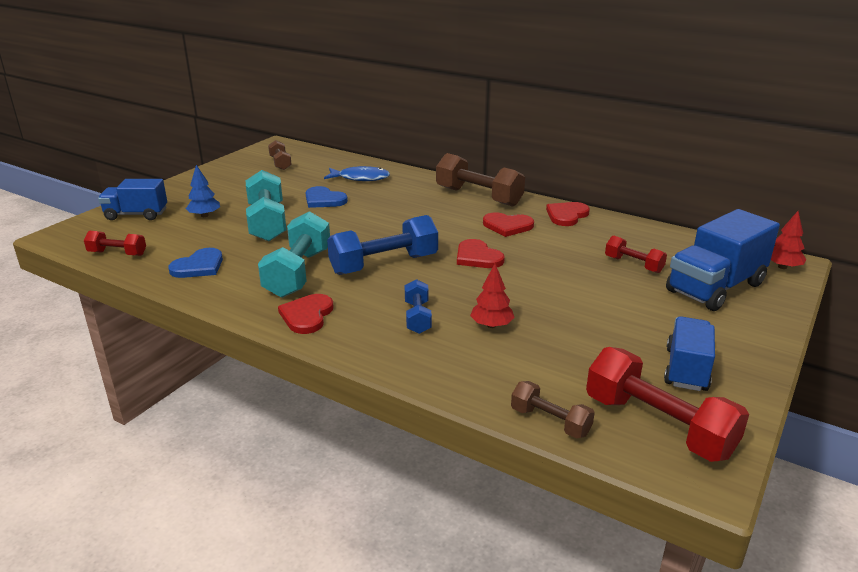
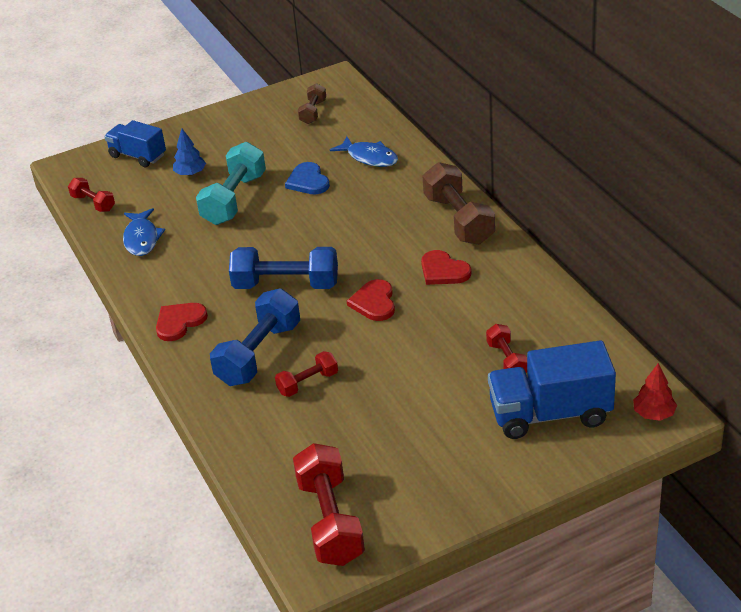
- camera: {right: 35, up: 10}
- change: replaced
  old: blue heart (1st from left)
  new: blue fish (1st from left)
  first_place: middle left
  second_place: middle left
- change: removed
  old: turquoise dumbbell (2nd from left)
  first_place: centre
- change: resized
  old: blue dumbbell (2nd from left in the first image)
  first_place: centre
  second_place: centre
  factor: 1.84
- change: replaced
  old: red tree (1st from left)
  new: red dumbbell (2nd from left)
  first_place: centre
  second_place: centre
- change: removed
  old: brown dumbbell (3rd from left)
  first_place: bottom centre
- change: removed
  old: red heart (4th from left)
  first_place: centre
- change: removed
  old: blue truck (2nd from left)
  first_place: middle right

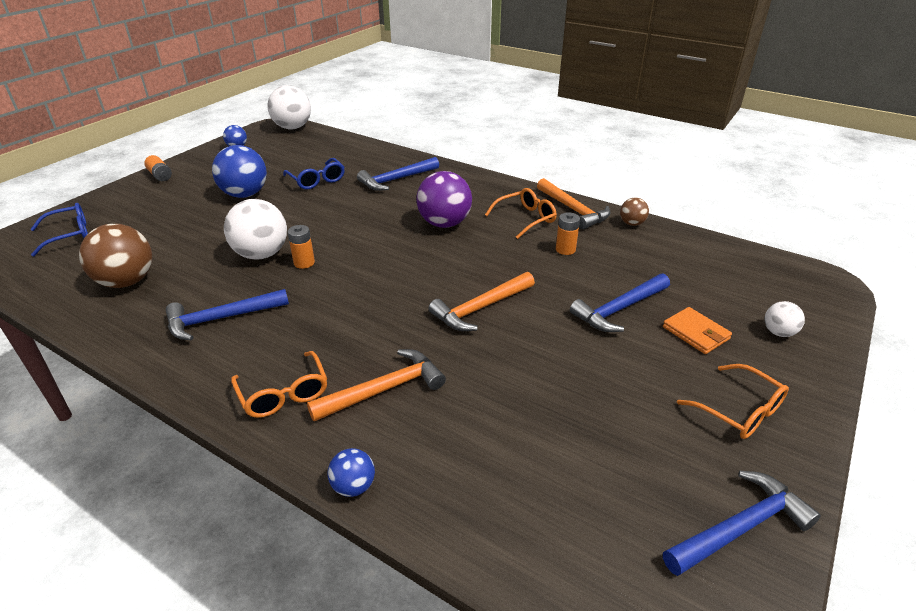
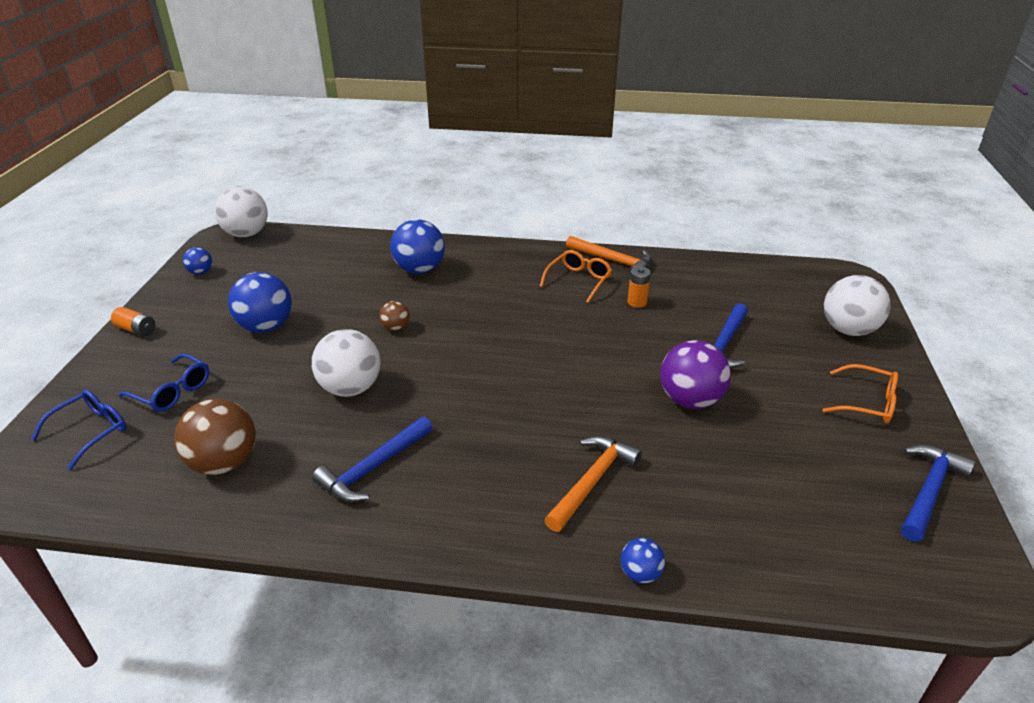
- camera: {right: -25, up: 0}
- change: removed
  old: orange glasses (1st from left)
  first_place: middle left
- change: moved
  old: blue glasses (2nd from left)
  first_place: top centre
  second_place: middle left
- change: removed
  old: orange battery (2nd from left)
  first_place: middle left
- change: replaced
  old: blue hammer (2nd from left)
  new: blue ball (3rd from left)
  first_place: top centre
  second_place: centre
- change: moved
  old: purple ball
  first_place: top centre
  second_place: middle right
- change: removed
  old: orange hammer (2nd from left)
  first_place: centre
- change: moved
  old: brown ball (2nd from left)
  first_place: middle right
  second_place: centre
- change: removed
  old: orange wallet
  first_place: middle right
- change: resized
  old: white ball (3rd from left)
  first_place: middle right
  second_place: middle right
  factor: 1.97

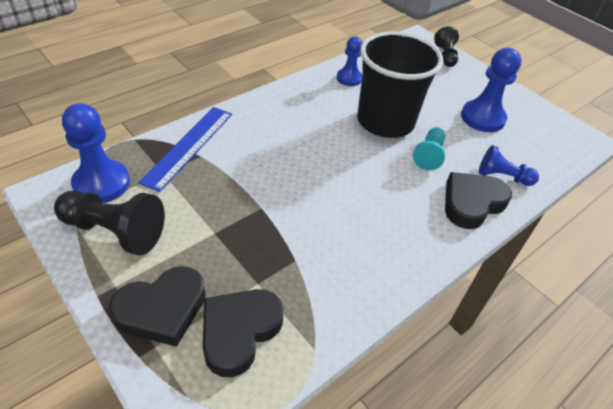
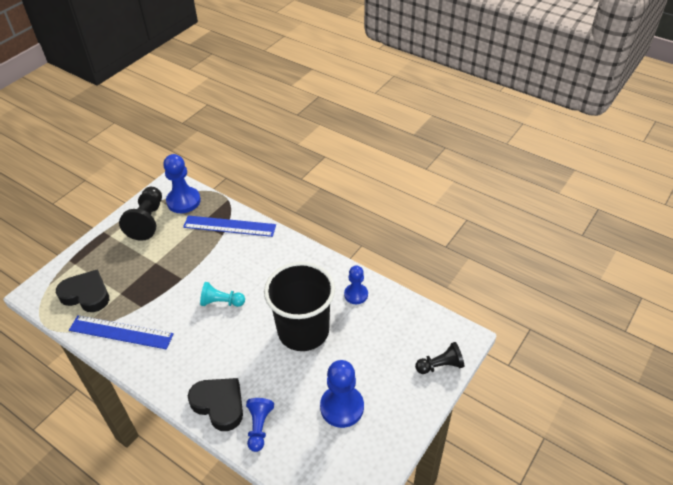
- camera: {right: 80, up: 0}
- change: removed
  old: black heart (1st from left)
  first_place: bottom left
- change: moved
  old: turquoise pawn
  first_place: middle right
  second_place: middle left
- change: added
  new: blue ruler (1st from left)
  second_place: bottom left

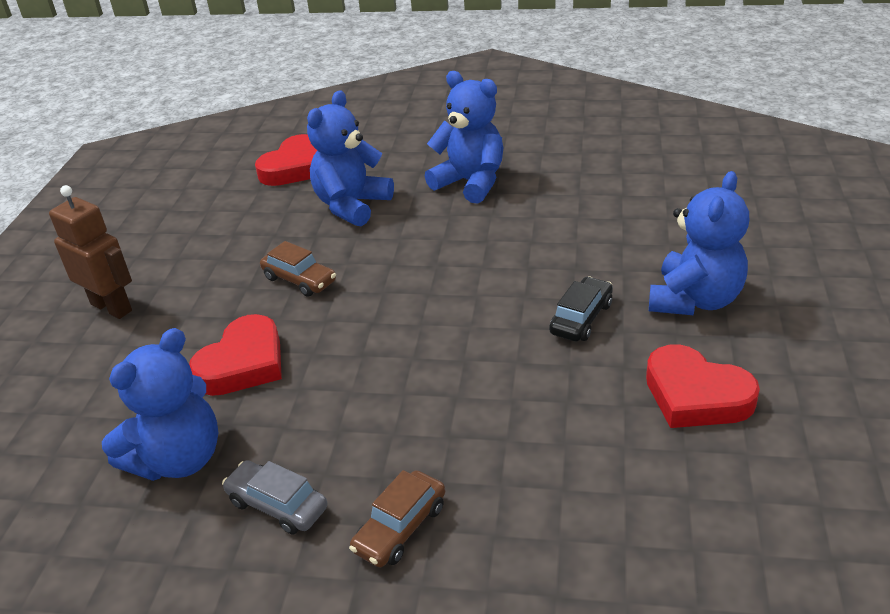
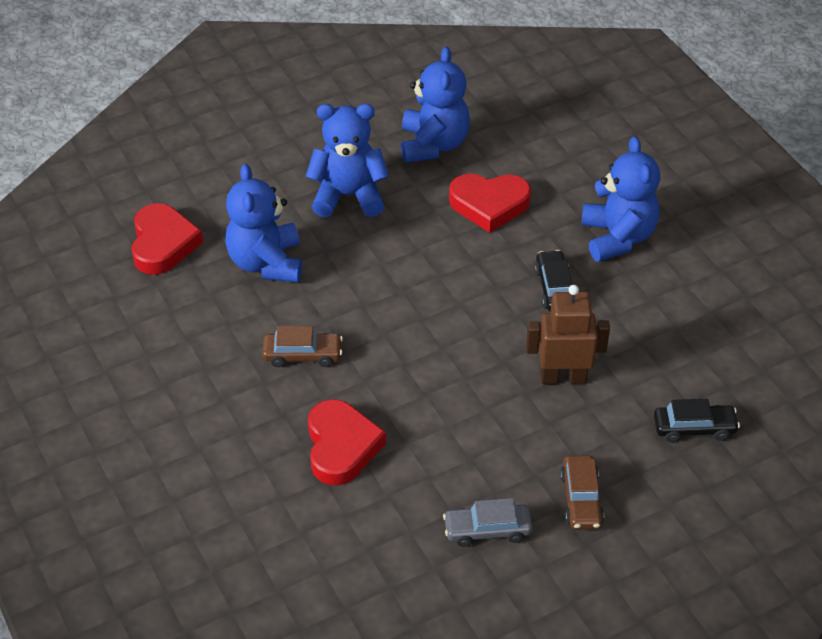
- camera: {right: -40, up: 10}
- change: moved
  old: brown robot
  first_place: middle left
  second_place: middle right
- change: moved
  old: blue teddy bear (1st from left in the first image)
  new: blue teddy bear (3rd from left)
  first_place: middle left
  second_place: top centre
- change: moved
  old: red heart (3rd from left)
  first_place: middle right
  second_place: top centre
- change: added
  new: black car (2nd from left)
  second_place: middle right

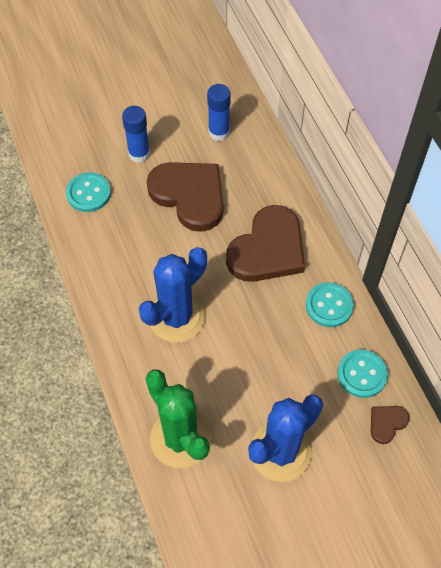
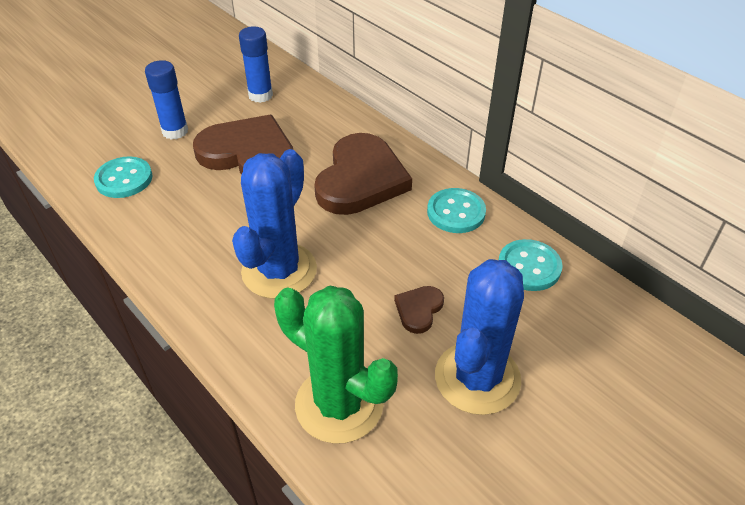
- camera: {right: -20, up: -15}
- change: moved
  old: brown heart (3rd from left)
  first_place: bottom right
  second_place: centre

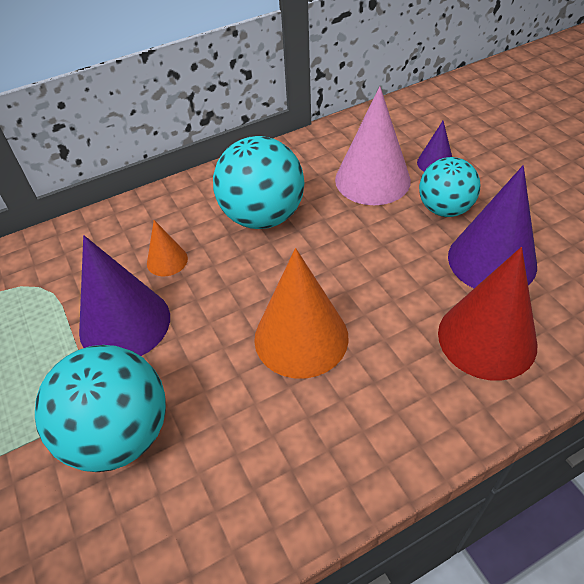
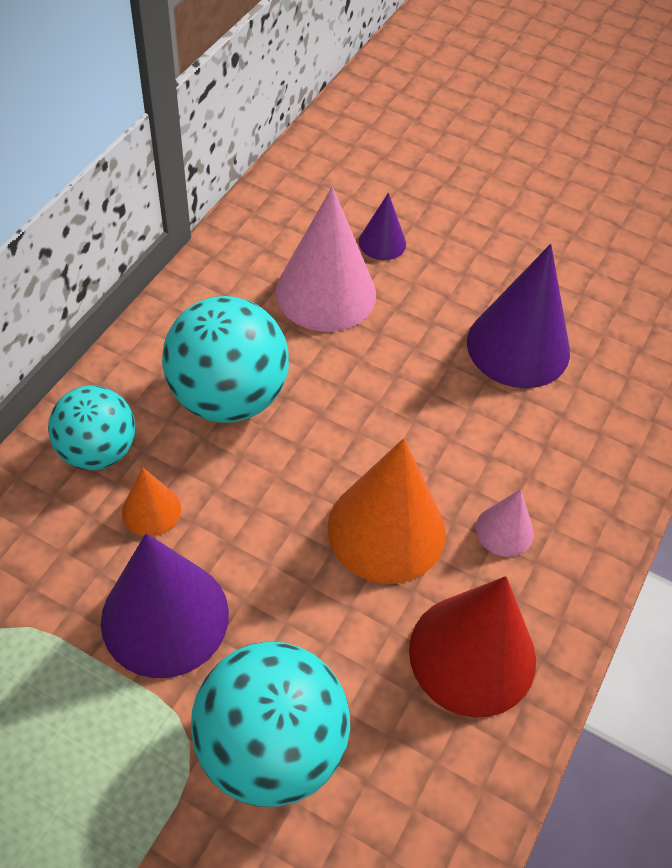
- camera: {right: -40, up: 5}
- change: moved
  old: turquoise ball (3rd from left in the first image)
  new: turquoise ball (1st from left)
  first_place: top right
  second_place: middle left
- change: moved
  old: red cone
  first_place: middle right
  second_place: bottom right
- change: added
  new: pink cone (2nd from left)
  second_place: middle right

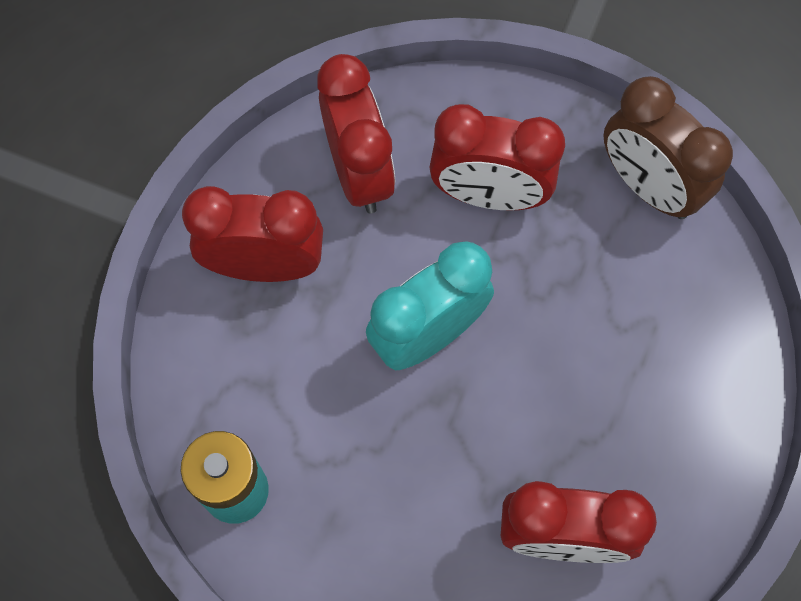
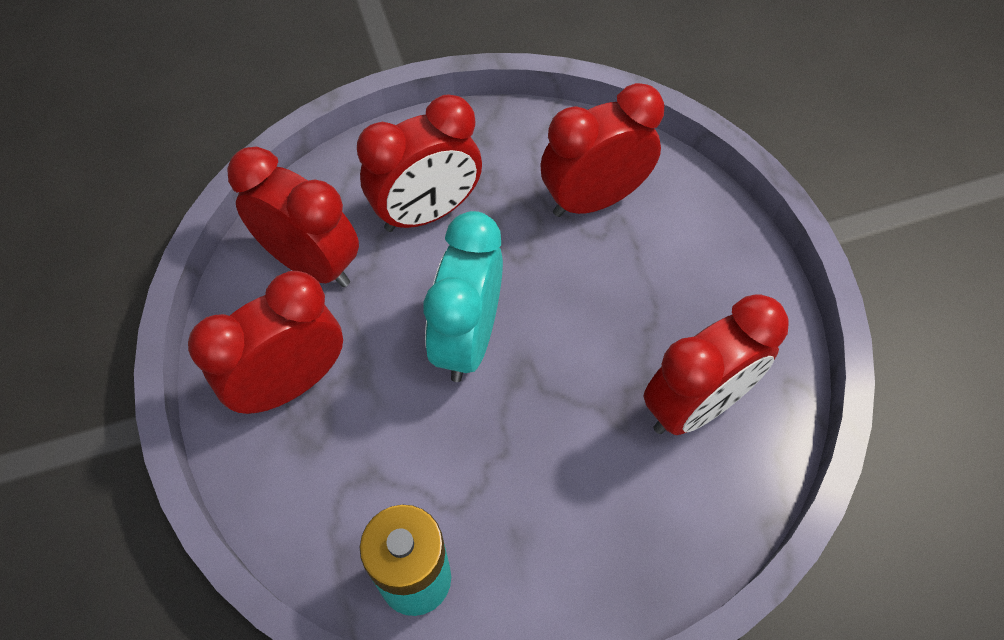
- camera: {right: -40, up: -10}
- change: removed
  old: brown clock
  first_place: top right
- change: added
  new: red clock (4th from left)
  second_place: top centre

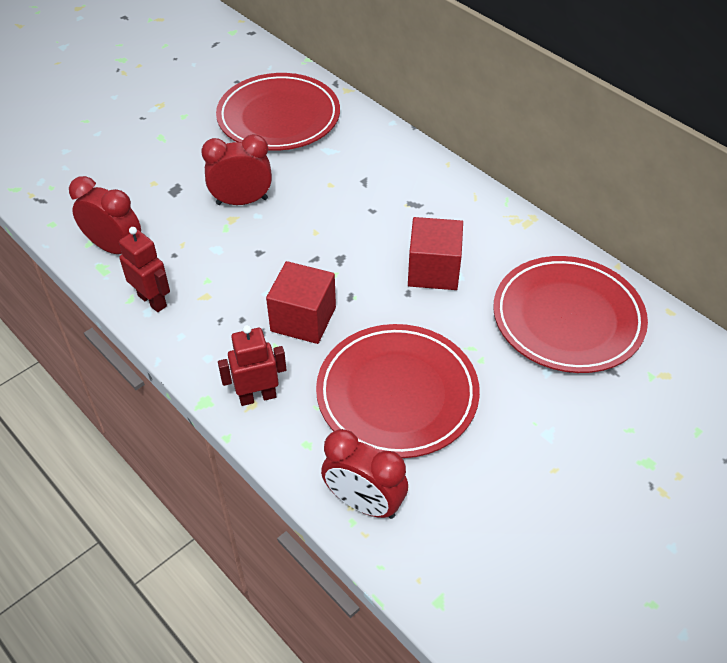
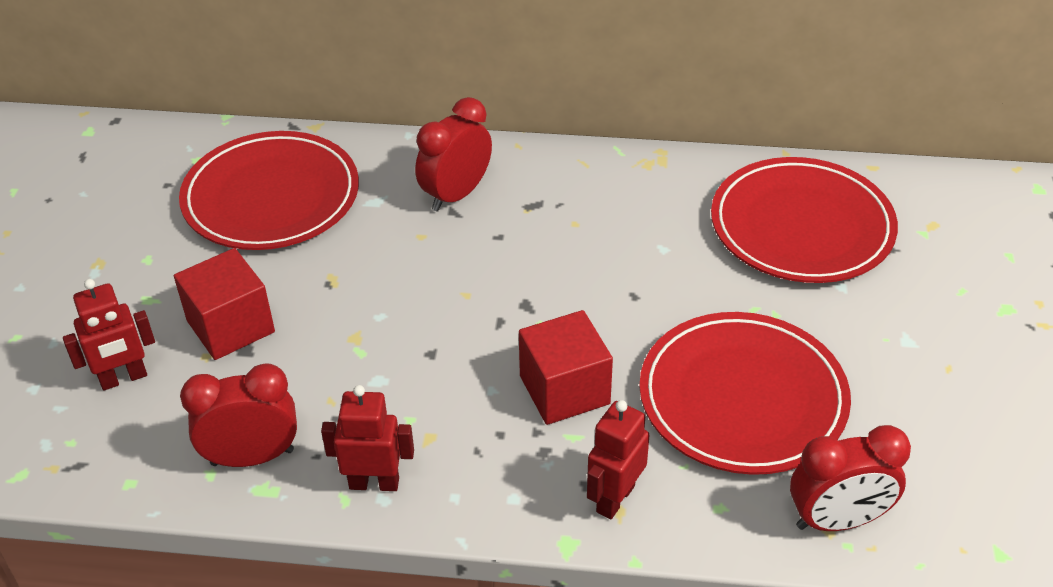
- camera: {right: -40, up: -5}
- change: moved
  old: red clock (2nd from left)
  first_place: top left
  second_place: top centre
- change: moved
  old: red cube (2nd from left in the first image)
  new: red cube (1st from left)
  first_place: centre
  second_place: middle left
- change: added
  new: red robot (1st from left)
  second_place: middle left

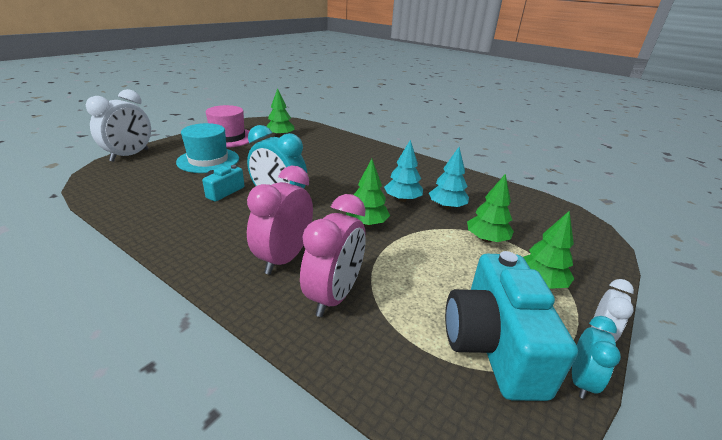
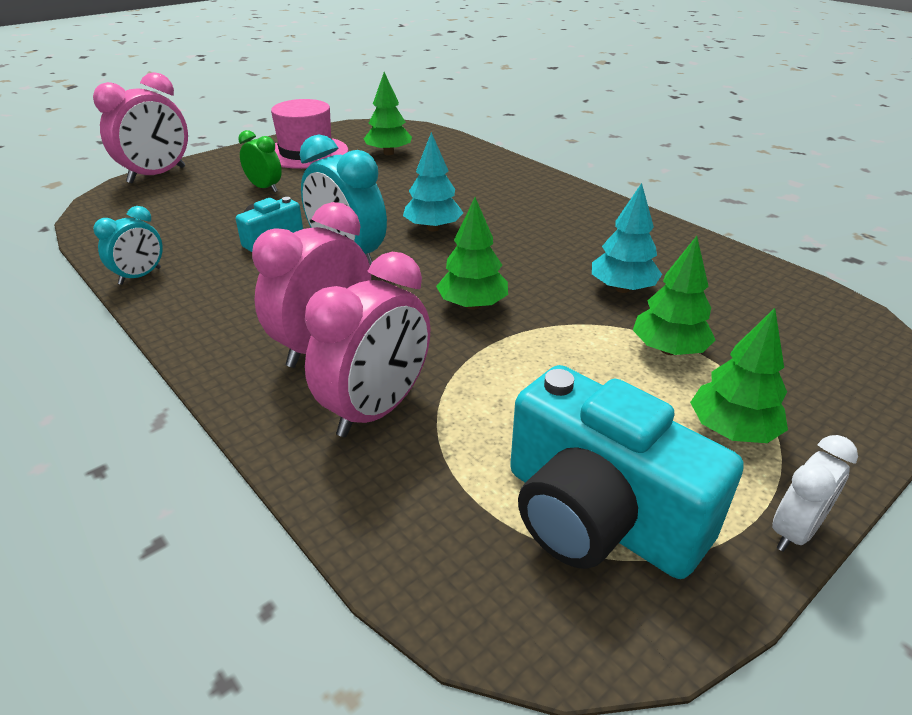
- camera: {right: 15, up: 5}
- change: recoloured
  old: white clock (1st from left)
  new: pink clock (1st from left)
  first_place: top left
  second_place: top left
- change: replaced
  old: turquoise hat
  new: green clock
  first_place: middle left
  second_place: top left
- change: moved
  old: turquoise tree (1st from left)
  first_place: centre
  second_place: top centre
- change: turned
  old: turquoise camera (2nd from left)
  first_place: bottom right
  second_place: middle right
  degrees: -60
- change: moved
  old: turquoise clock (2nd from left in the first image)
  new: turquoise clock (1st from left)
  first_place: bottom right
  second_place: middle left

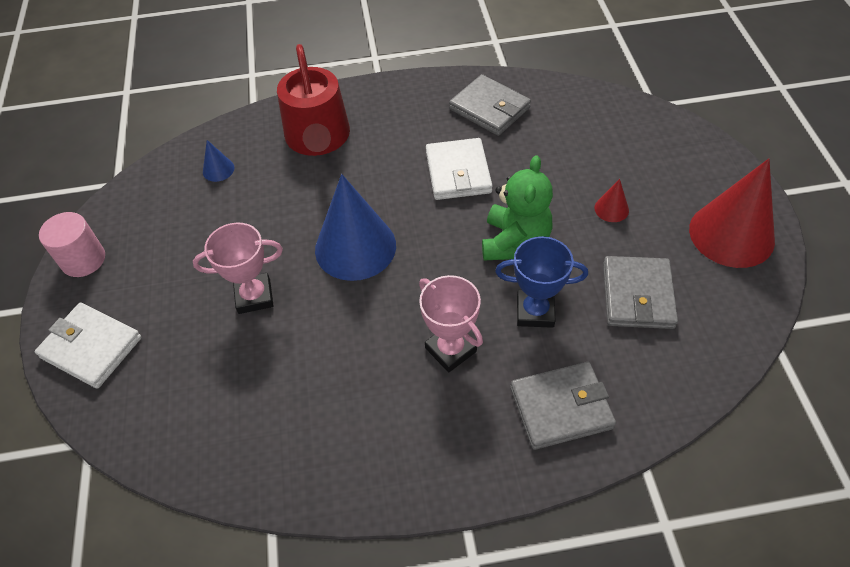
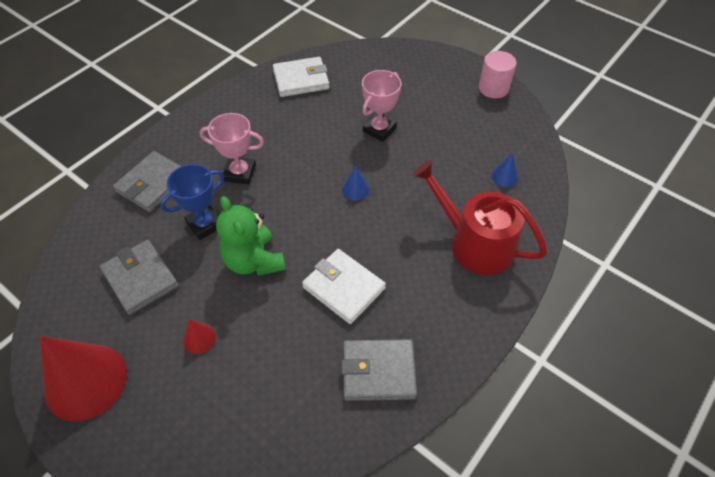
- camera: {right: 135, up: 0}
- change: moved
  old: white wallet (1st from left)
  first_place: middle left
  second_place: top centre
- change: resized
  old: blue cone (2nd from left in the first image)
  first_place: centre
  second_place: centre
  factor: 0.43

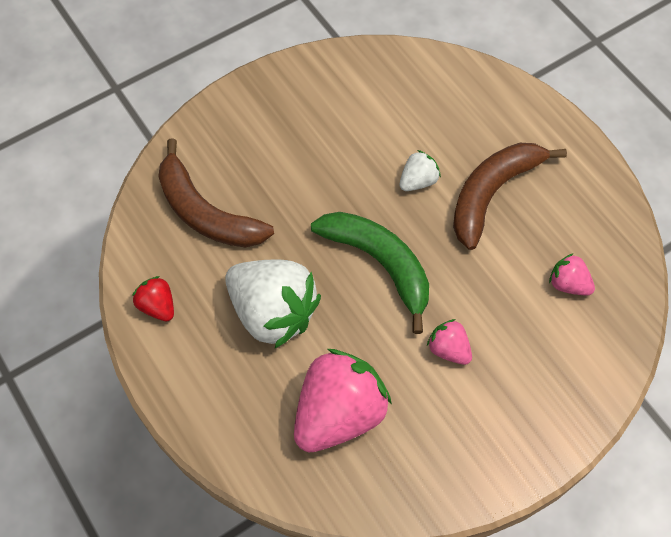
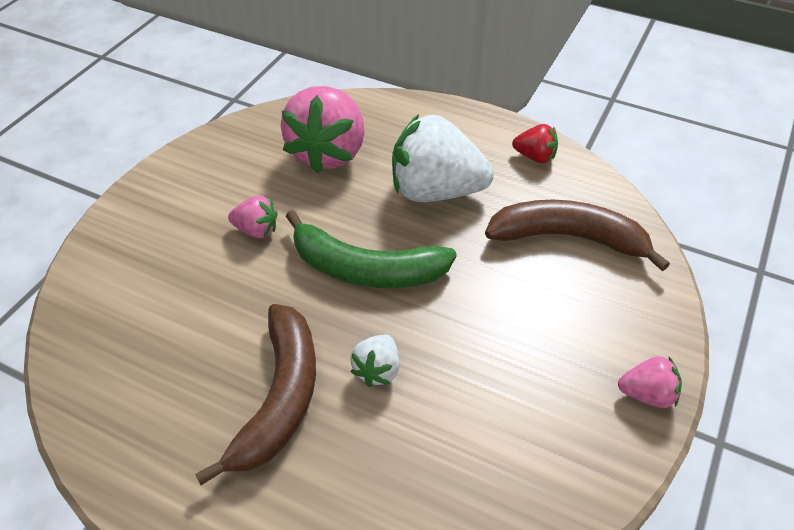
- camera: {right: 150, up: -15}
- change: moved
  old: pink strawberry (3rd from left)
  first_place: middle right
  second_place: bottom right

